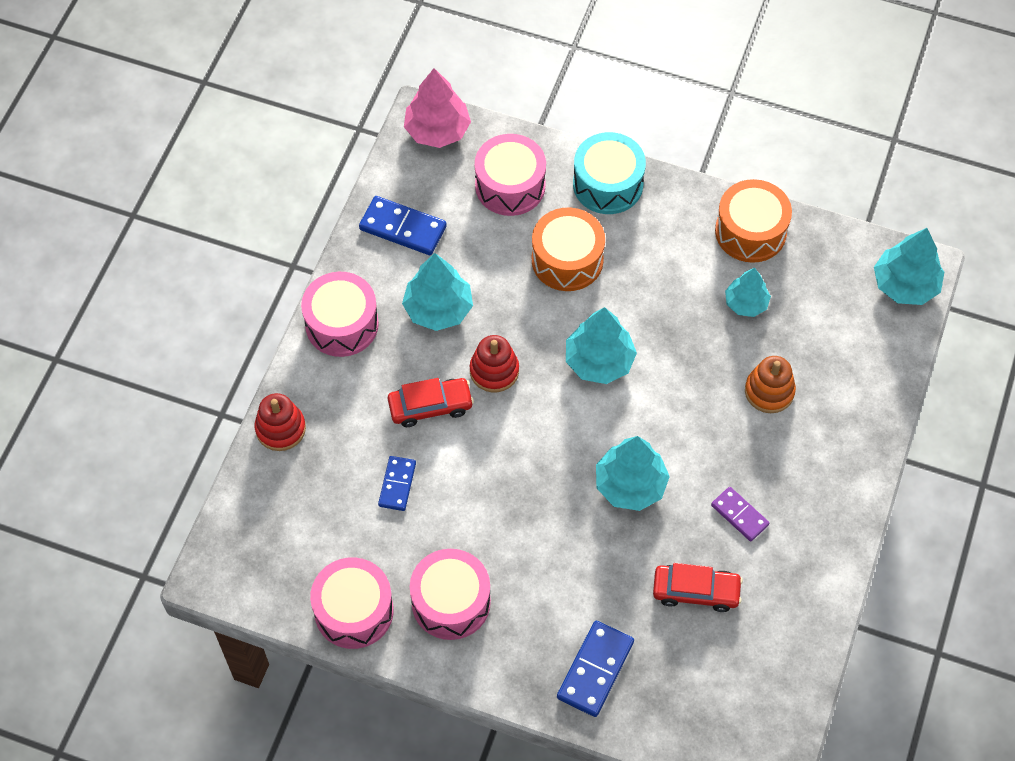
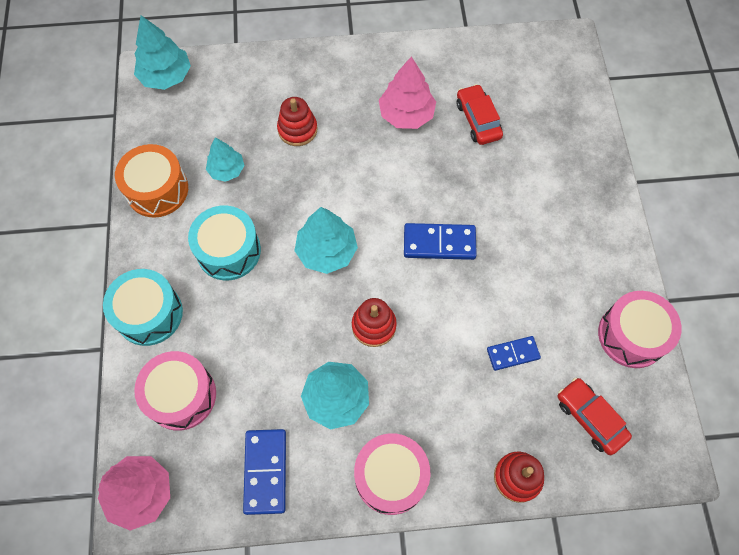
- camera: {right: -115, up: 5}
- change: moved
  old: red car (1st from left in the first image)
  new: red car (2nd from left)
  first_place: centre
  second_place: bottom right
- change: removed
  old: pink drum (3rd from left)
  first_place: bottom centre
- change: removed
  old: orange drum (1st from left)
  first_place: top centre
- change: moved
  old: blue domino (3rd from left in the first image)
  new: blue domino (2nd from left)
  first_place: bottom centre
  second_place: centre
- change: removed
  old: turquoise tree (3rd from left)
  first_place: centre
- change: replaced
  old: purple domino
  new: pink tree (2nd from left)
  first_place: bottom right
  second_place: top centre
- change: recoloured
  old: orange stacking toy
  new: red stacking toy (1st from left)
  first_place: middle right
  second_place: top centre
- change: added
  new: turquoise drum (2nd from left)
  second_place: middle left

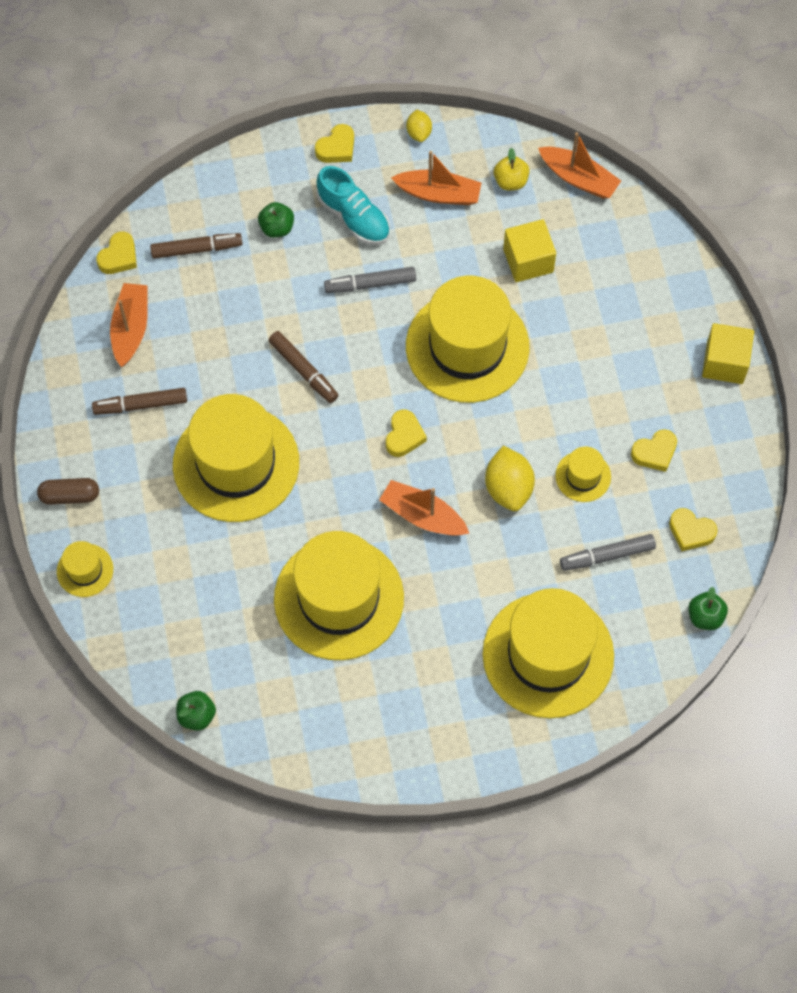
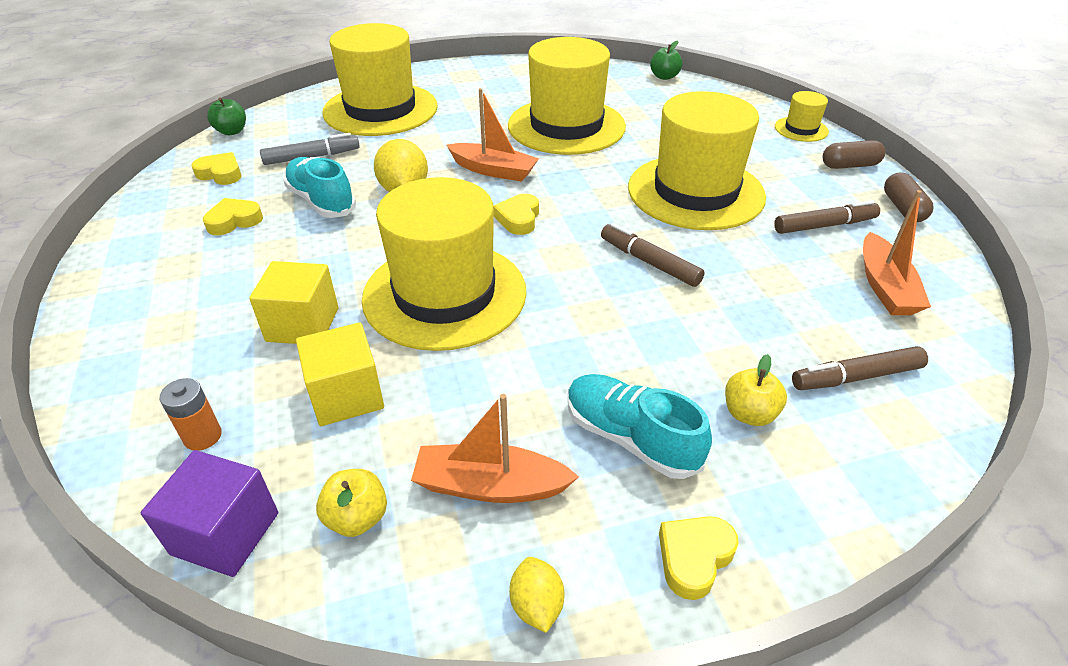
- camera: {right: 175, up: -25}
- change: removed
  old: yellow heart (1st from left)
  first_place: top left
- change: recoloured
  old: green apple (2nd from left)
  new: yellow apple (2nd from left)
  first_place: top centre
  second_place: middle right
- change: removed
  old: grey marker (1st from left)
  first_place: top centre
- change: replaced
  old: orange boat (4th from left)
  new: purple cube
  first_place: top right
  second_place: bottom left
- change: replaced
  old: yellow hat (6th from left)
  new: turquoise shoe (1st from left)
  first_place: middle right
  second_place: top left
- change: moved
  old: yellow cube (2nd from left in the first image)
  new: yellow cube (1st from left)
  first_place: middle right
  second_place: middle left
- change: added
  new: orange battery
  second_place: middle left
- change: added
  new: brown capsule (2nd from left)
  second_place: top right

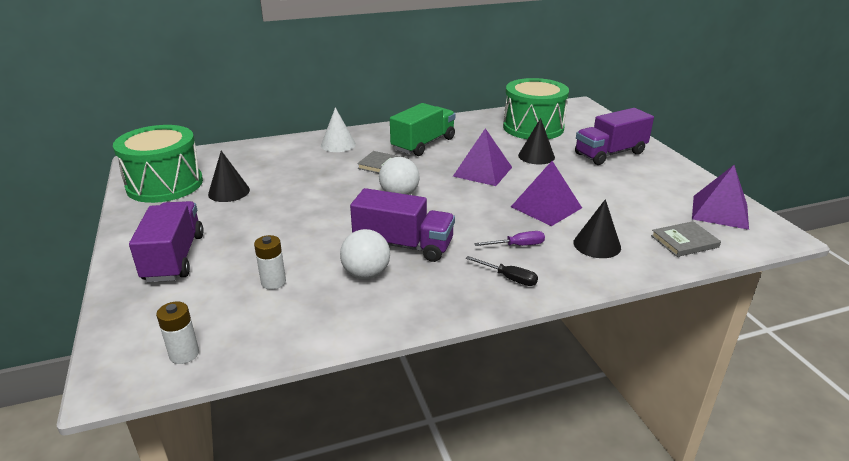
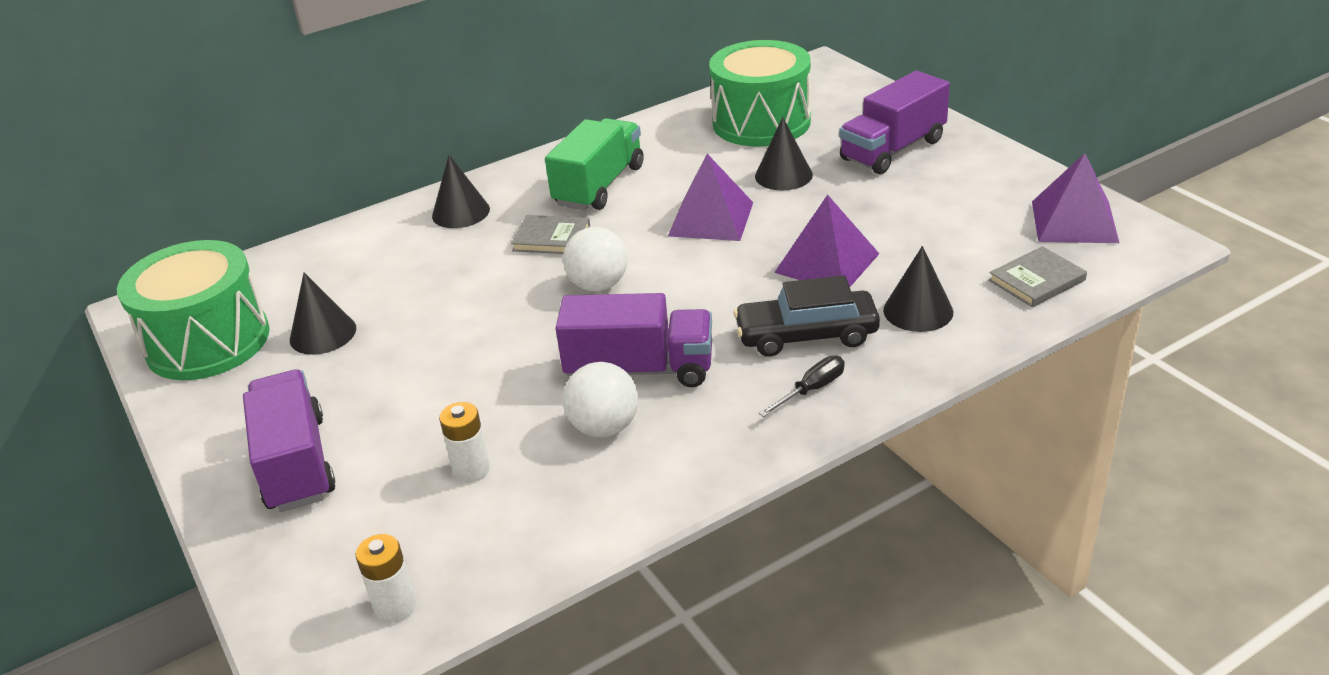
- camera: {right: -10, up: 5}
- change: recoloured
  old: white cone
  new: black cone (2nd from left)
  first_place: top centre
  second_place: top centre
- change: turned
  old: black screwdriver
  first_place: centre
  second_place: centre
  degrees: -60
- change: replaced
  old: purple screwdriver
  new: black car
  first_place: centre
  second_place: centre

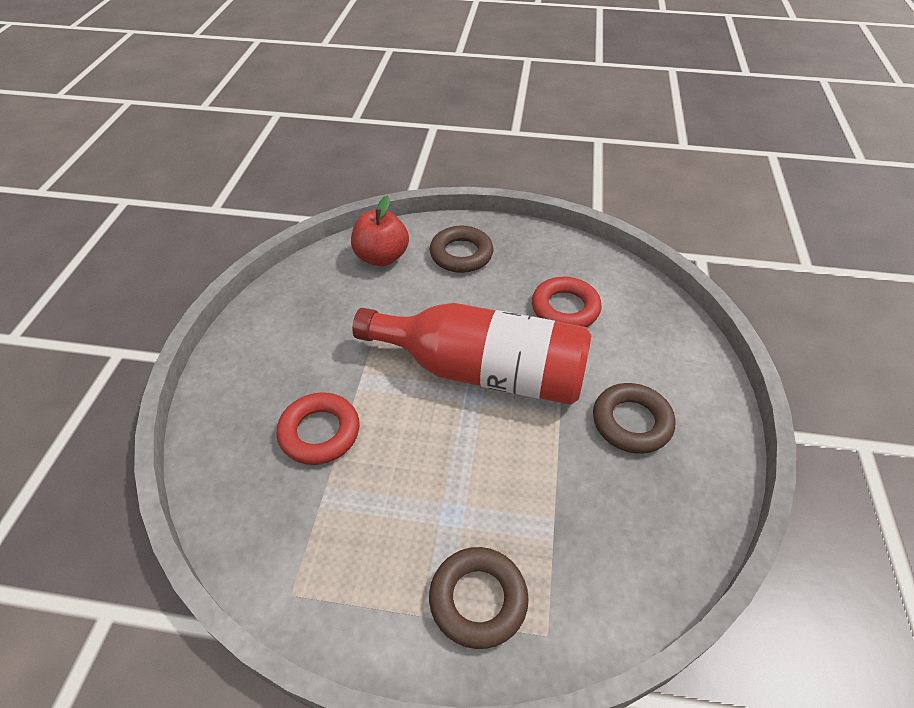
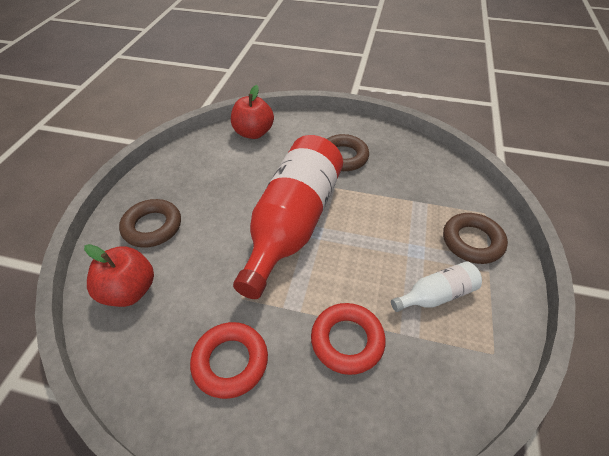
- camera: {right: -85, up: 0}
- change: moved
  old: red ring (2nd from left in the first image)
  new: red ring (1st from left)
  first_place: centre
  second_place: bottom centre
- change: added
  new: red apple (2nd from left)
  second_place: top centre
- change: added
  new: white bottle
  second_place: middle right

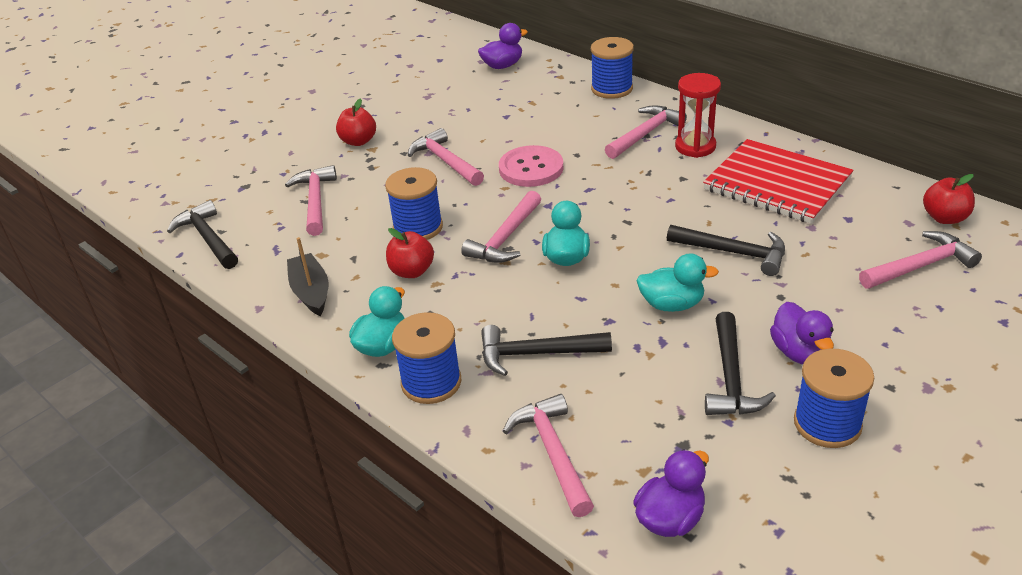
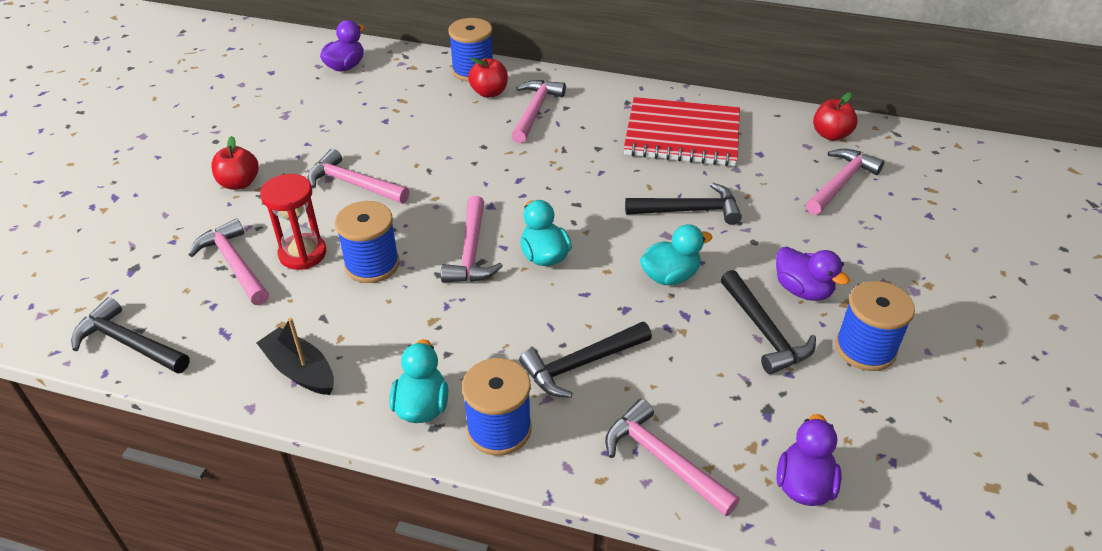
- camera: {right: -30, up: 5}
- change: moved
  old: red apple (2nd from left)
  first_place: centre
  second_place: top centre
- change: removed
  old: pink button
  first_place: top centre
- change: moved
  old: red hourglass
  first_place: top right
  second_place: middle left

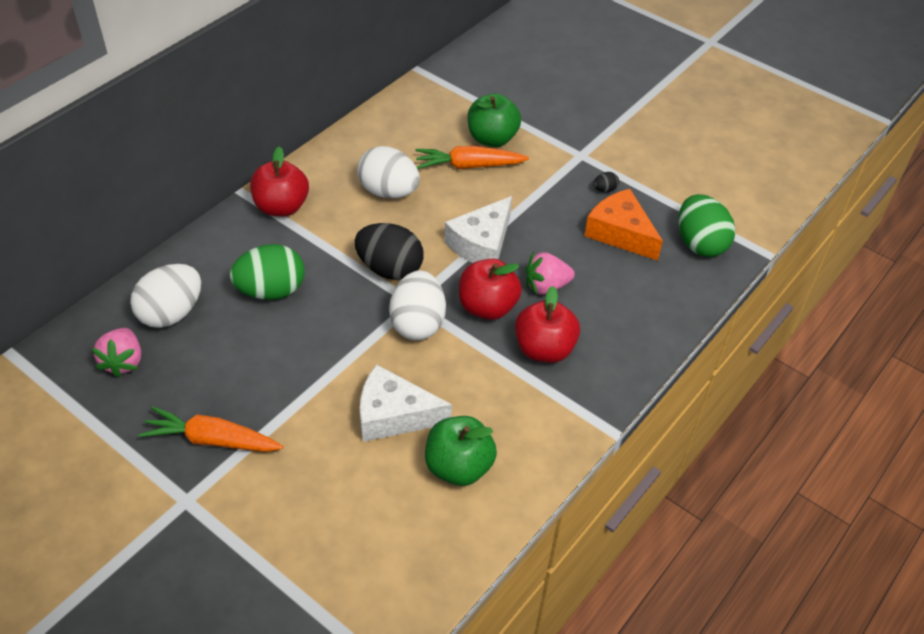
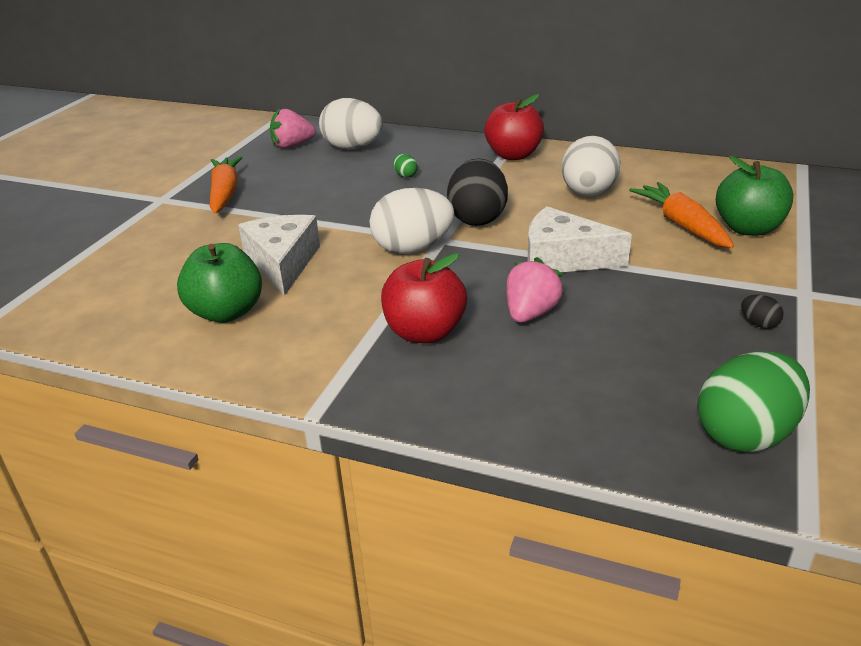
- camera: {right: 75, up: -15}
- change: resized
  old: green egg (1st from left)
  first_place: middle left
  second_place: top centre
  factor: 0.41
- change: removed
  old: red apple (2nd from left)
  first_place: centre
- change: turned
  old: pink strawberry (2nd from left)
  first_place: centre
  second_place: centre
  degrees: 60
- change: removed
  old: orange cheese
  first_place: middle right

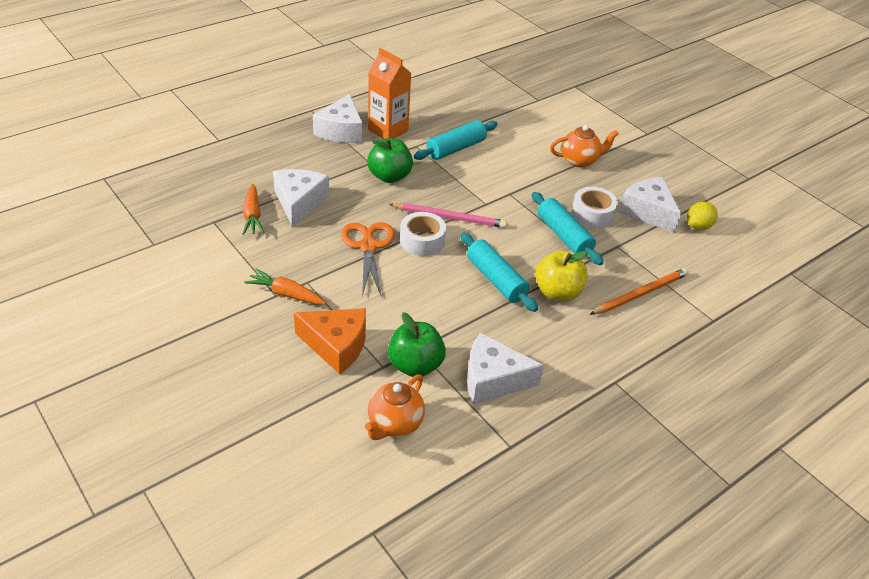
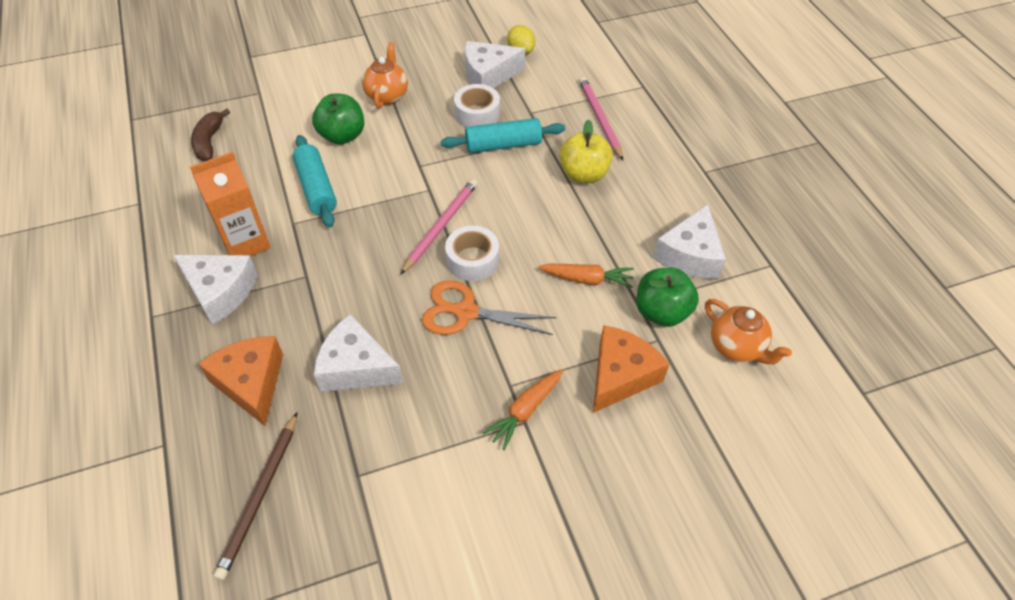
- camera: {right: -70, up: 10}
- change: moved
  old: orange carrot (1st from left in the first image)
  new: orange carrot (2nd from left)
  first_place: middle left
  second_place: centre
- change: moved
  old: green apple (1st from left)
  first_place: top centre
  second_place: top left
- change: removed
  old: turquoise rolling pin (2nd from left)
  first_place: centre
- change: recoloured
  old: orange pencil
  new: pink pencil (2nd from left)
  first_place: middle right
  second_place: top centre
- change: added
  new: brown banana
  second_place: top left
- change: added
  new: orange cheese (1st from left)
  second_place: middle left
- change: added
  new: brown pencil
  second_place: bottom left

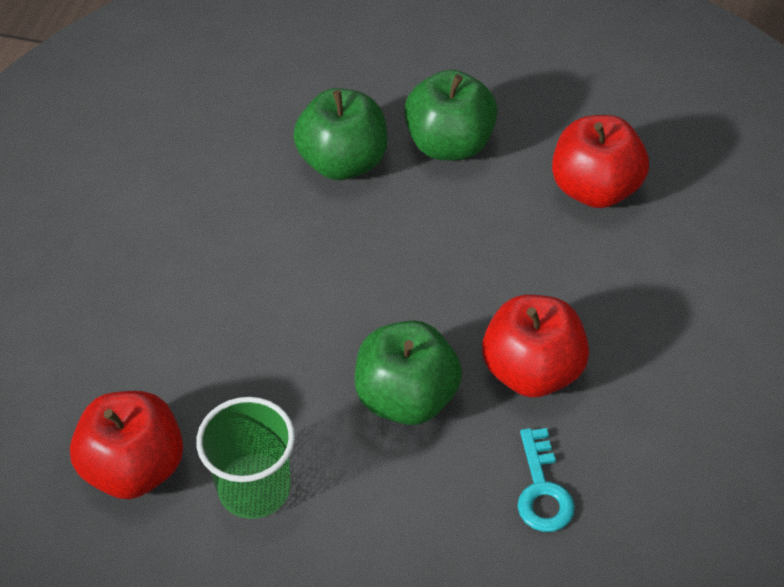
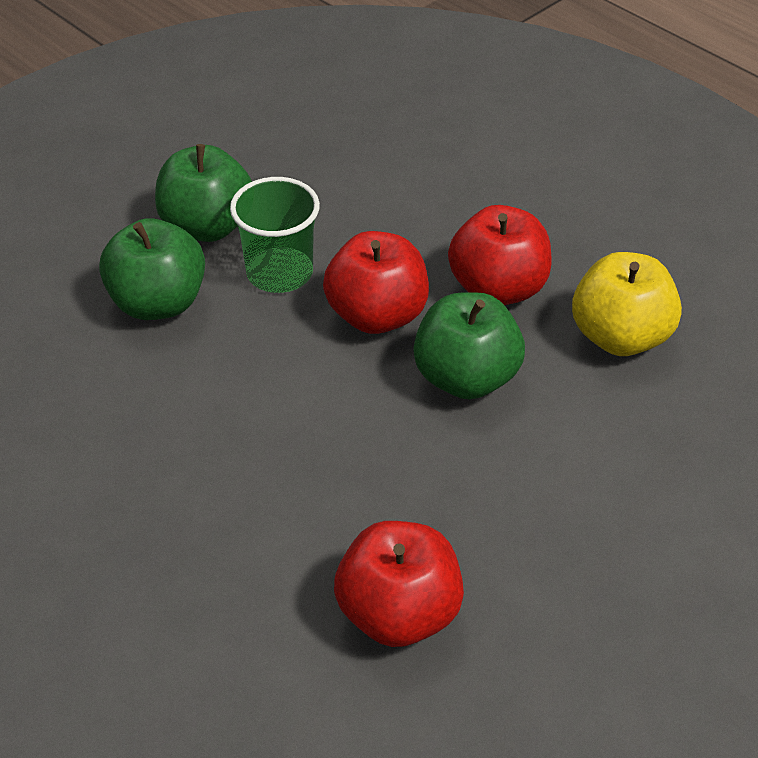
- camera: {right: -60, up: -5}
- change: moved
  old: green cup
  first_place: bottom left
  second_place: top centre
- change: replaced
  old: turquoise key
  new: yellow apple
  first_place: bottom right
  second_place: middle right
- change: moved
  old: red apple (3rd from left in the first image)
  new: red apple (1st from left)
  first_place: top right
  second_place: centre

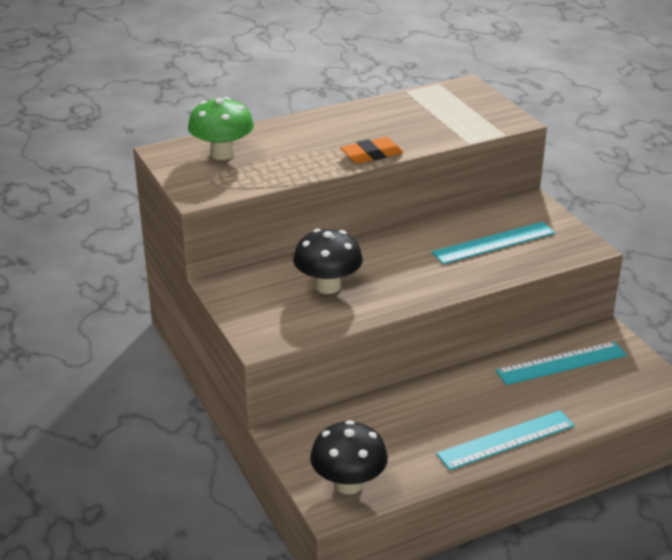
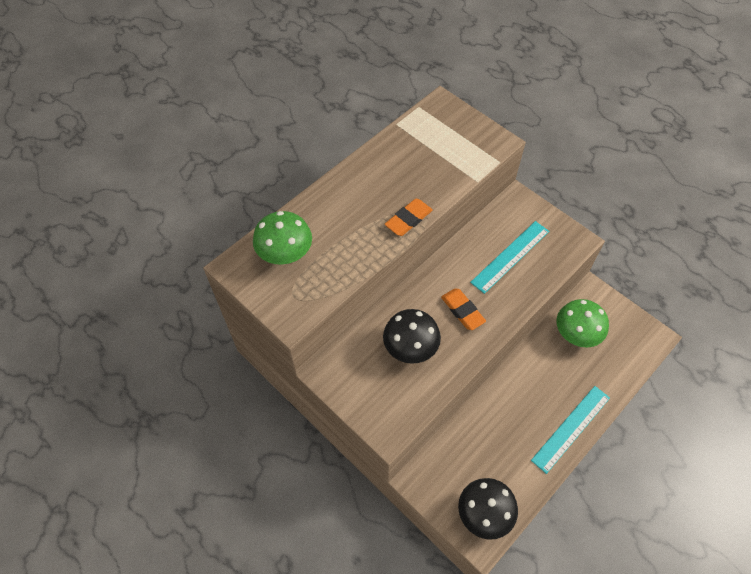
- camera: {right: -20, up: 25}
- change: replaced
  old: turquoise ruler (3rd from left)
  new: green mushroom (2nd from left)
  first_place: middle right
  second_place: middle right
- change: added
  new: orange eraser (2nd from left)
  second_place: centre

